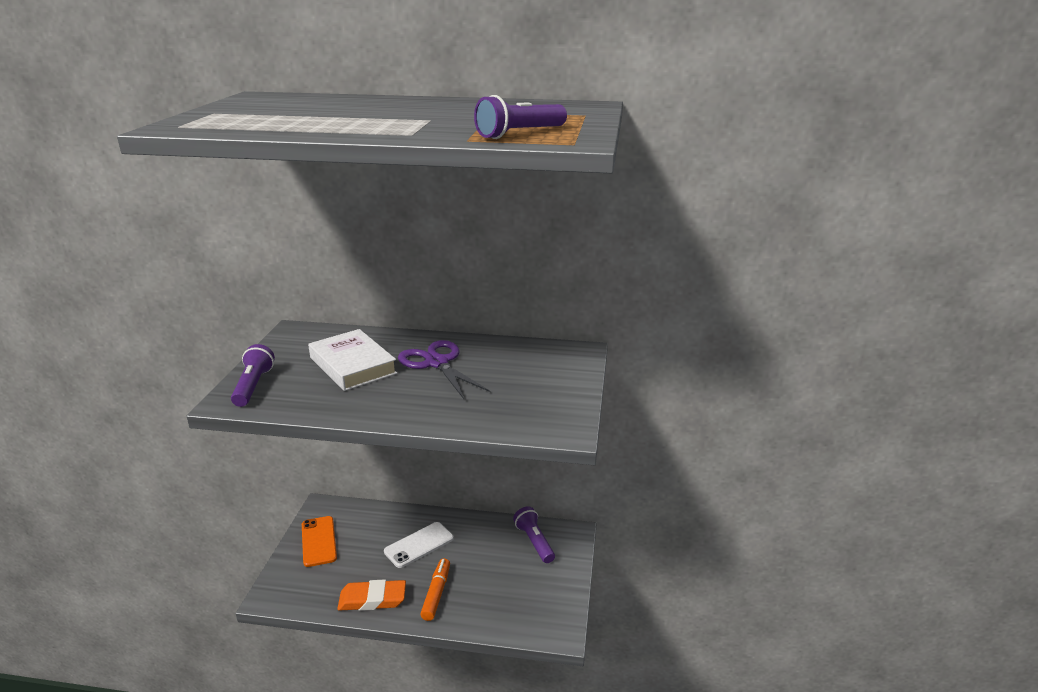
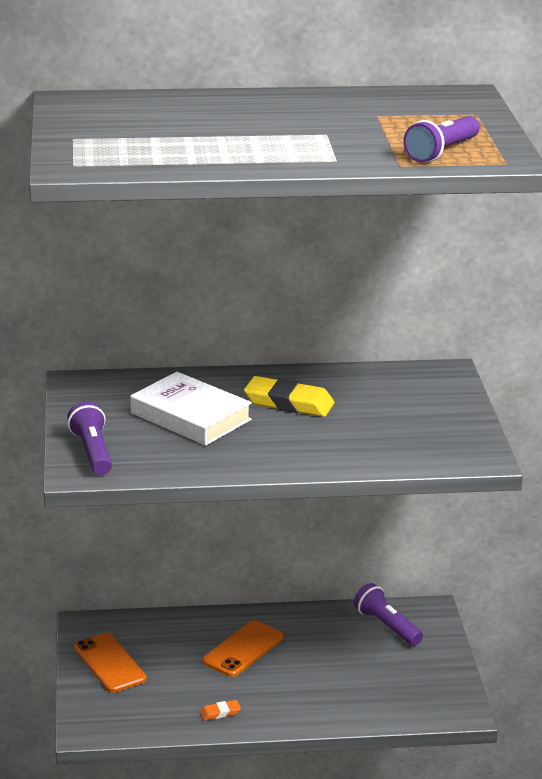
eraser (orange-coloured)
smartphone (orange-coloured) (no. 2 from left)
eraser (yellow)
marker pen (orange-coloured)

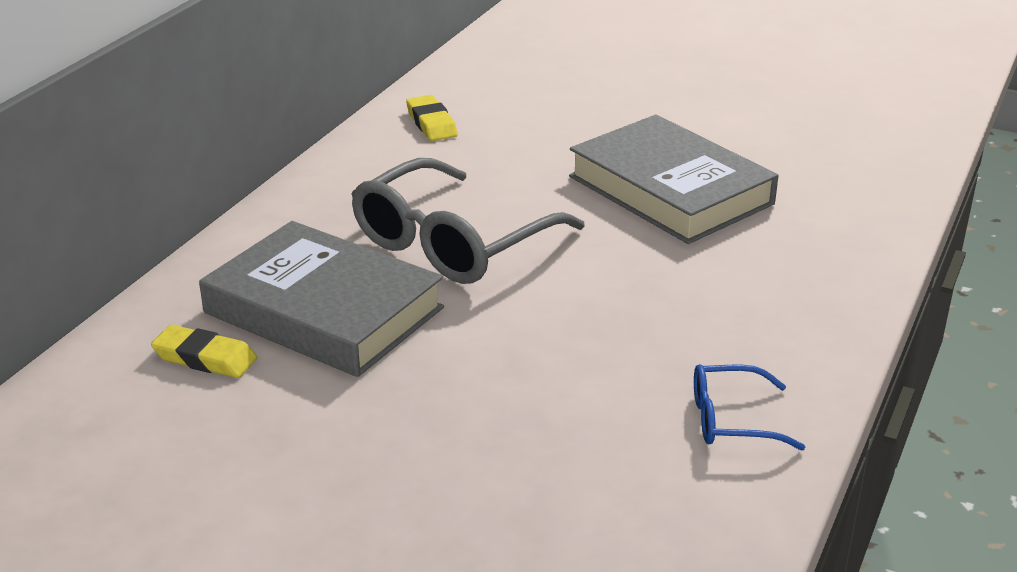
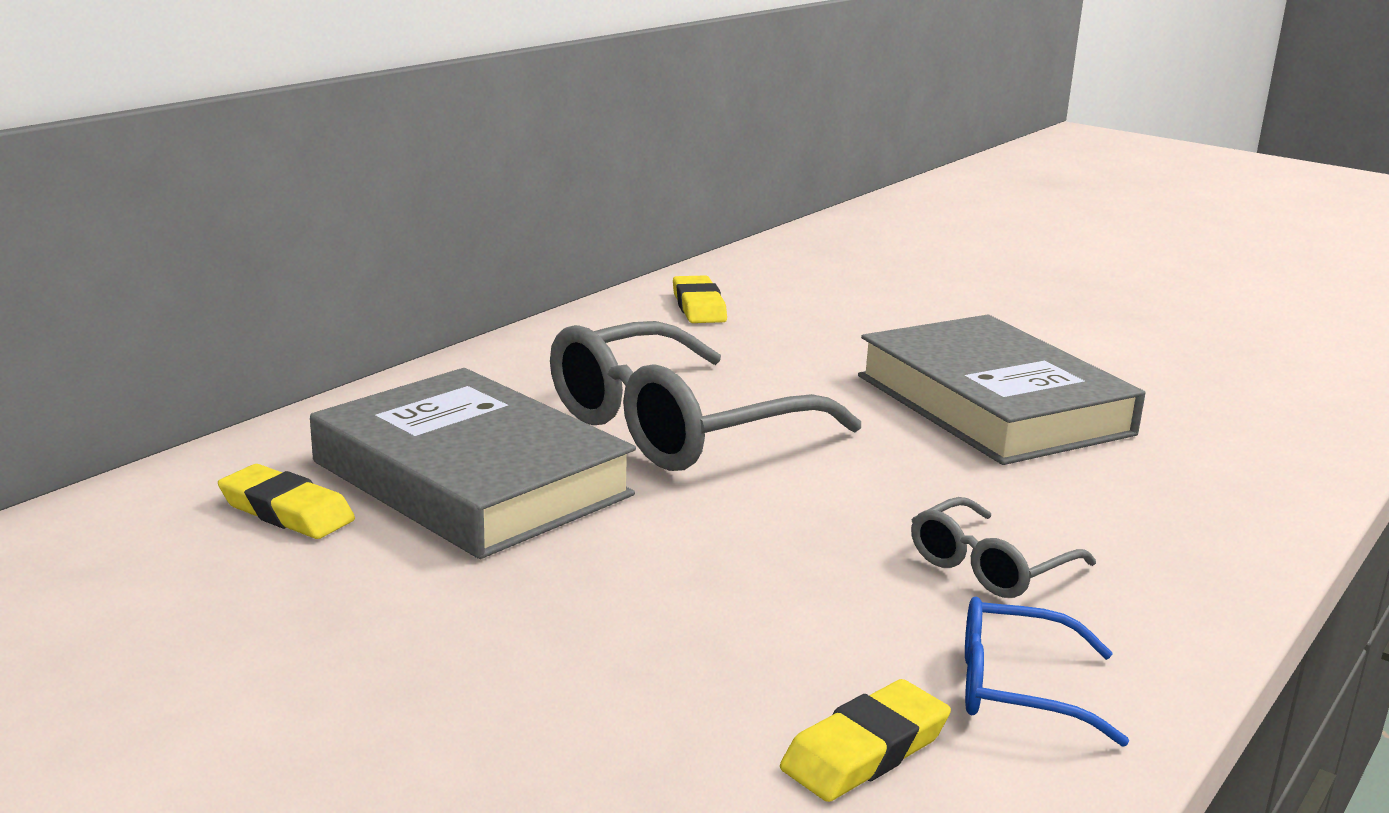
eraser (yellow) (no. 3 from left)
glasses (ash-grey) (no. 2 from left)

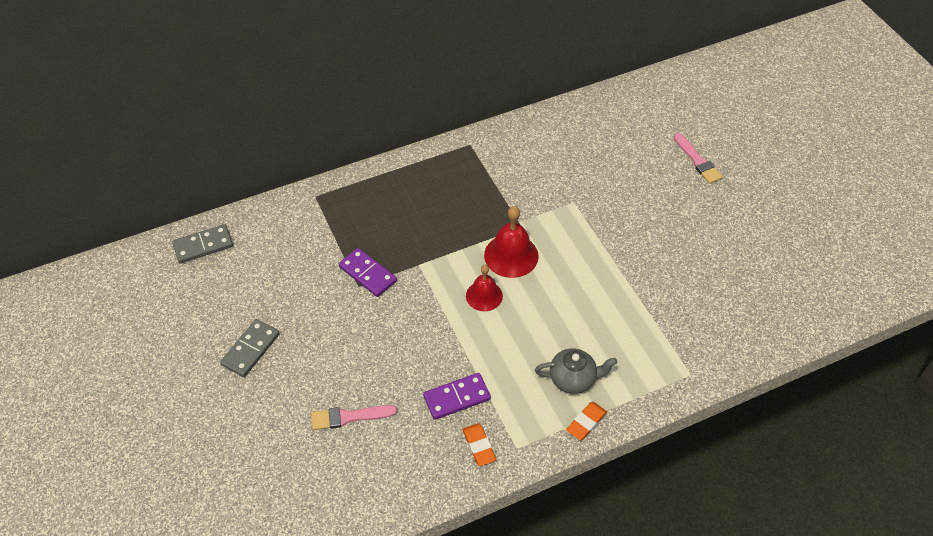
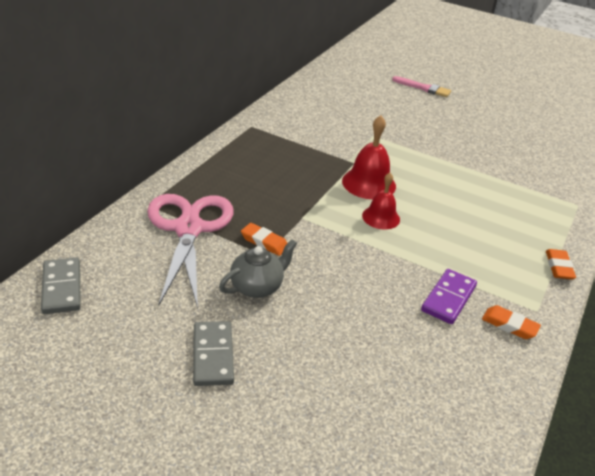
domino tile (ash-grey) (no. 1 from left)
shears (pink)
china teapot (ash-grey)
eraser (orange-coloured) (no. 1 from left)
paint brush (pink) (no. 1 from left in the first image)

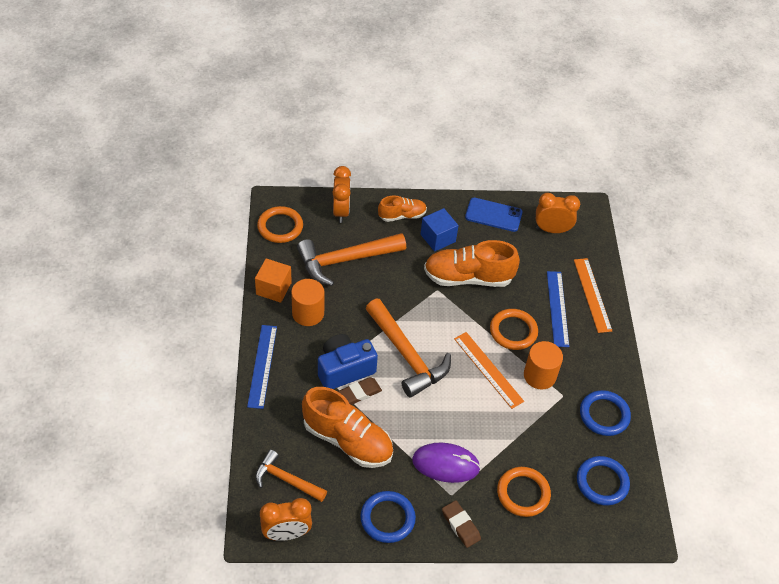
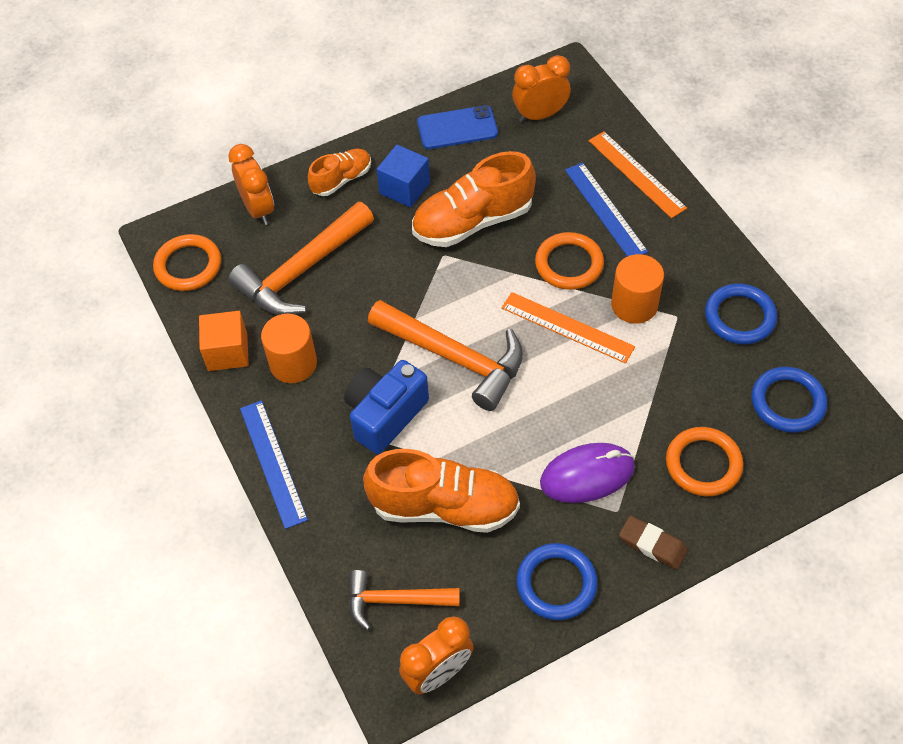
eraser (brown) (no. 1 from left in the first image)

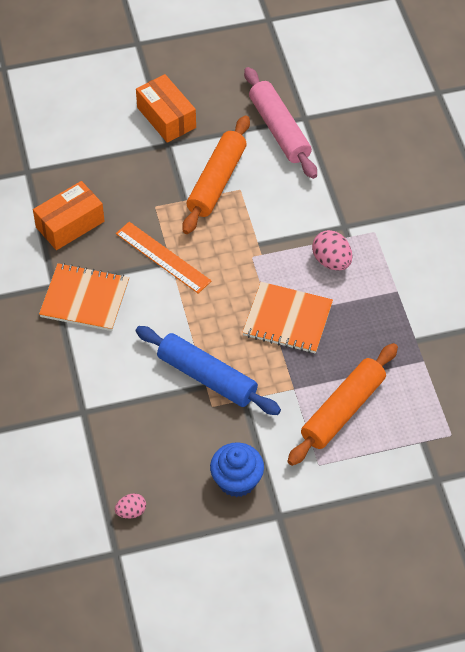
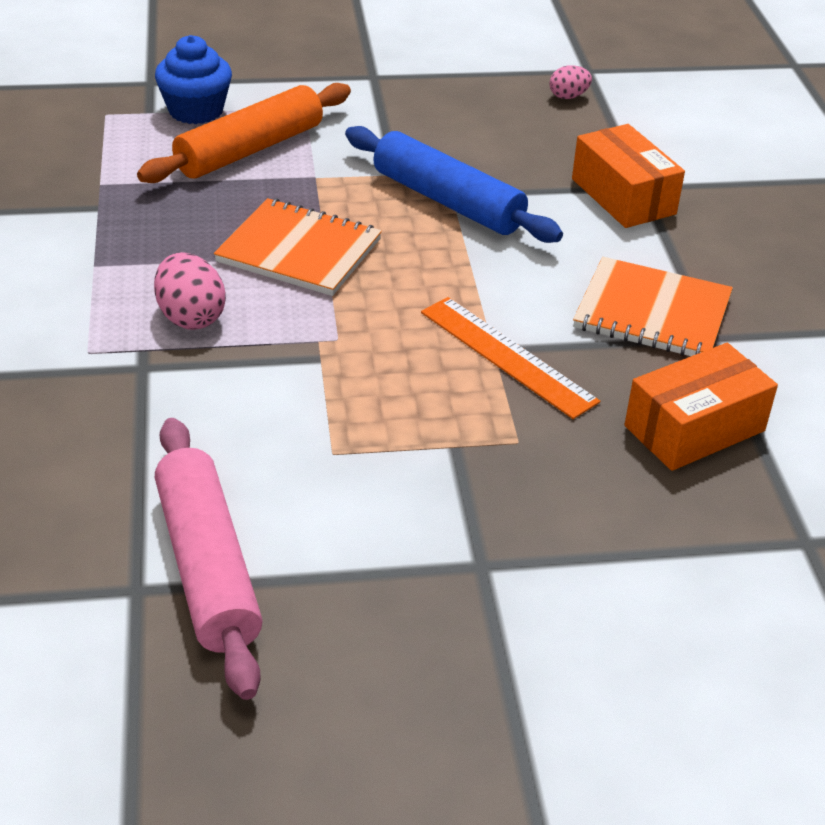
fairy cake (blue)
box (orange-coloured) (no. 1 from left)
dough roller (orange-coloured) (no. 1 from left in the first image)

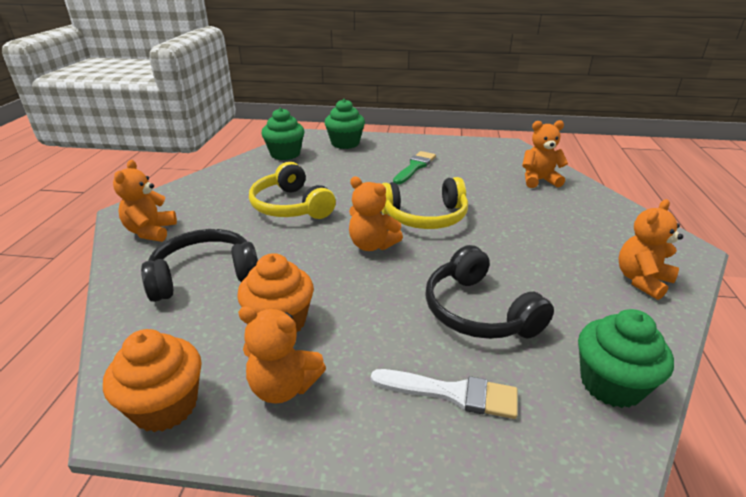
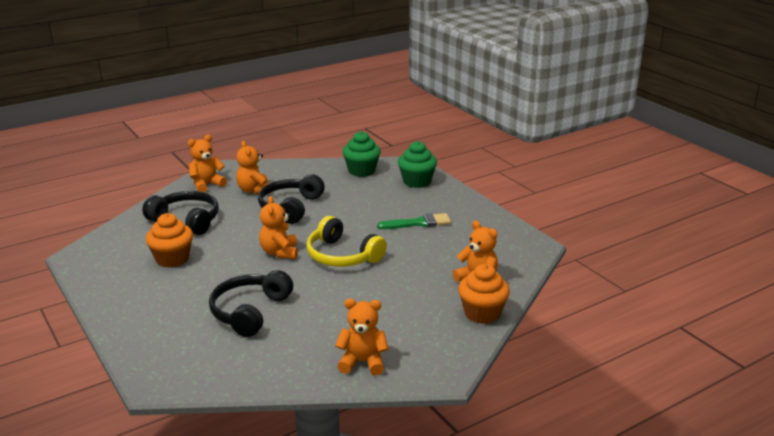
teddy (orange-coloured) (no. 2 from left)
headphones (black) (no. 3 from left)
fairy cake (orange-coloured) (no. 2 from left)
paint brush (snow-white)
fairy cake (leaf-green) (no. 3 from left in the first image)

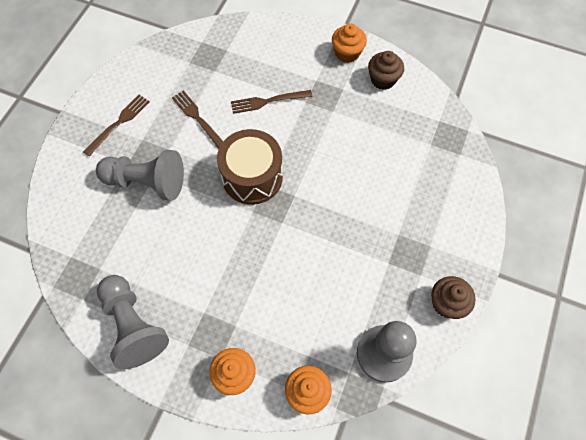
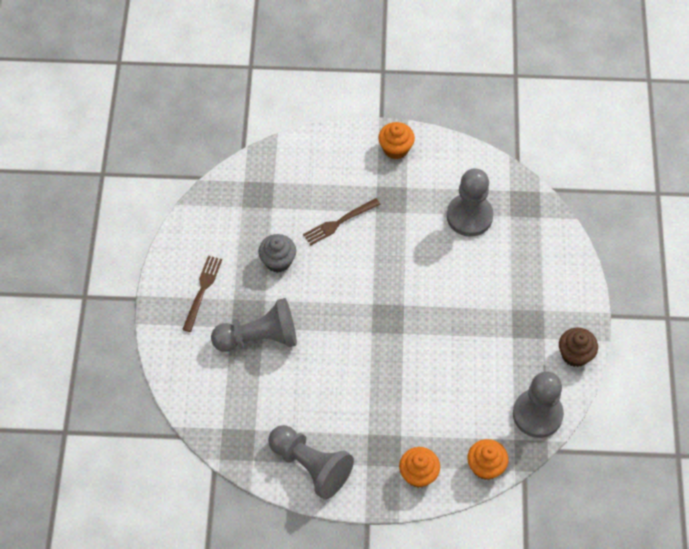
fairy cake (ash-grey)
pawn (ash-grey) (no. 3 from left)
snare drum (brown)
fairy cake (brown) (no. 1 from left in the first image)

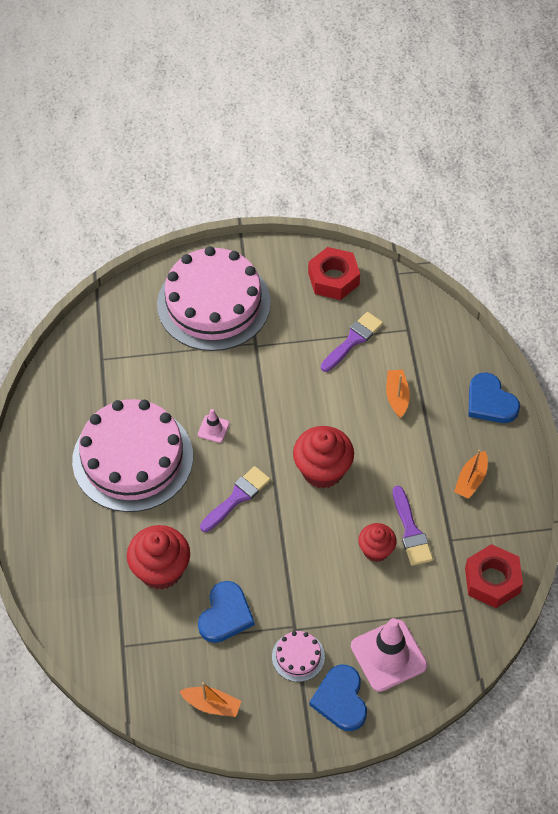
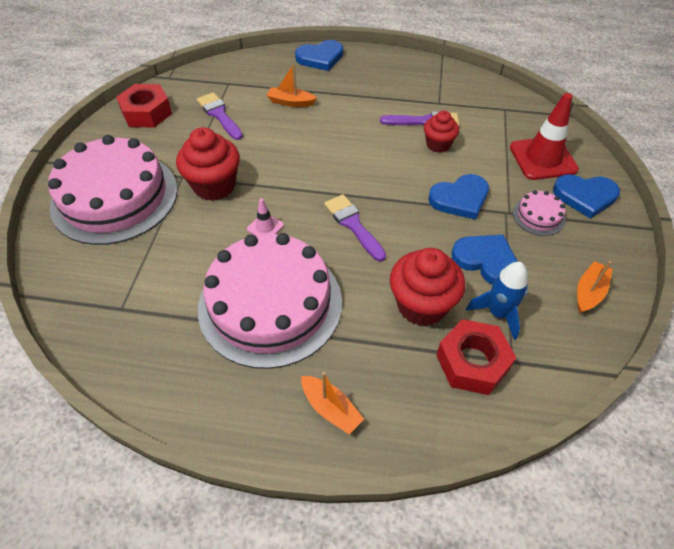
fairy cake (scarlet) (no. 1 from left)
sailboat (orange-coloured) (no. 2 from left)
heart shape (blue) (no. 2 from left)
hexagon nut (scarlet) (no. 2 from left)
rocket (blue)
safety cone (scarlet)

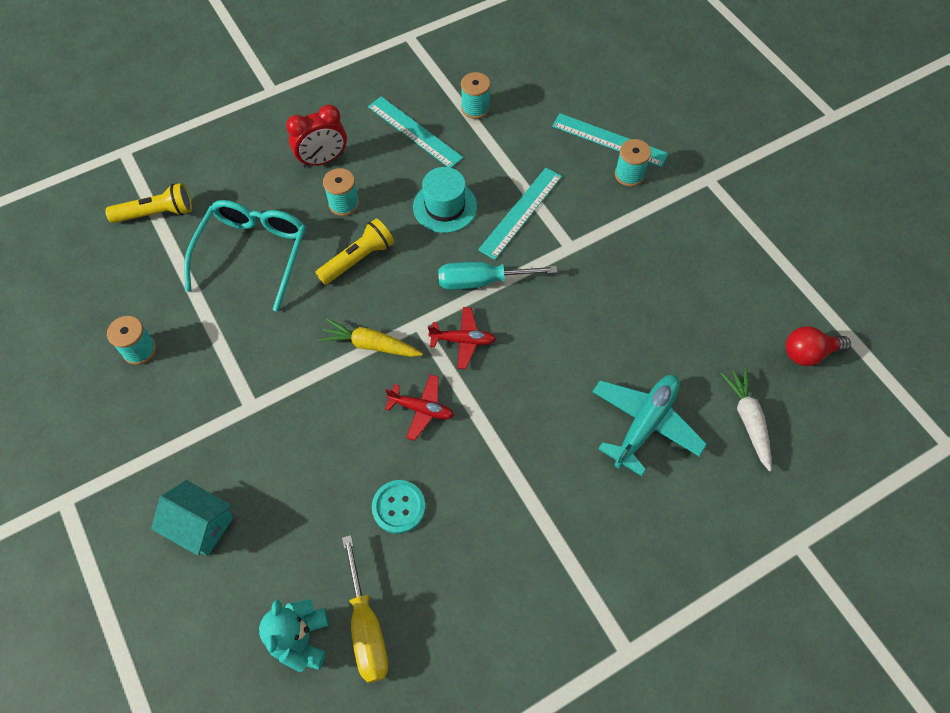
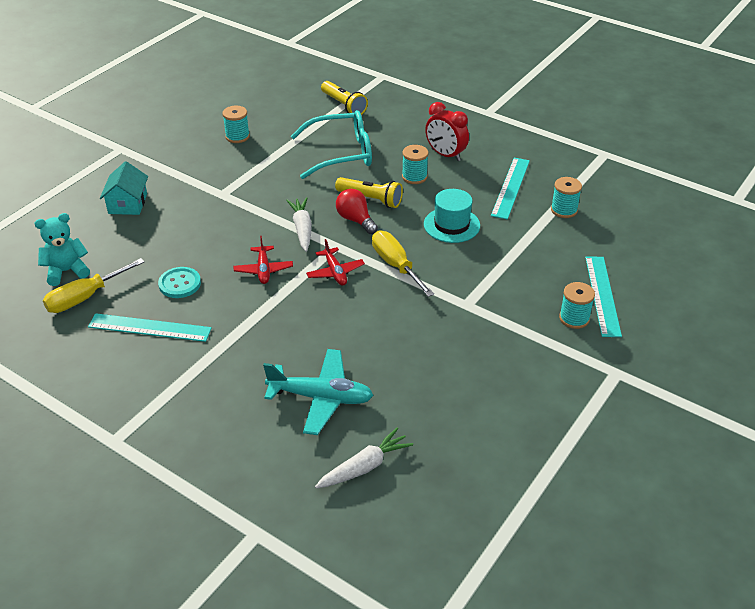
ruler (turquoise) (no. 1 from left)
toy carrot (snow-white) (no. 1 from left)
light bulb (scarlet)
hand screwdriver (yellow) (no. 2 from left)

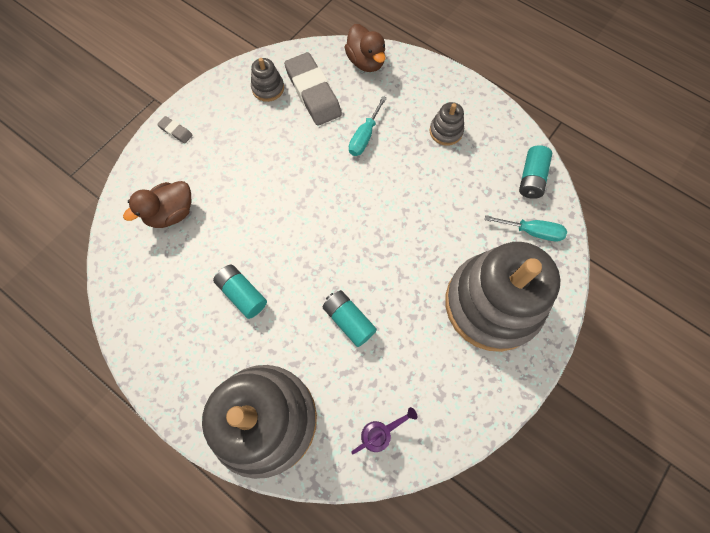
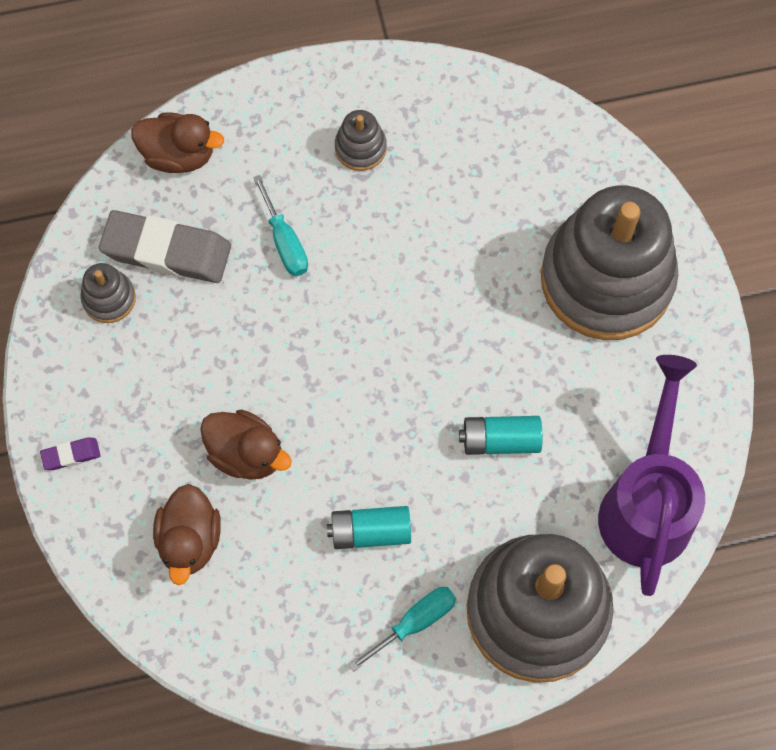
eraser (violet)
rubber duck (brown) (no. 3 from left)
hand screwdriver (turquoise) (no. 2 from left)
watering can (violet)
battery (turquoise) (no. 3 from left in the first image)

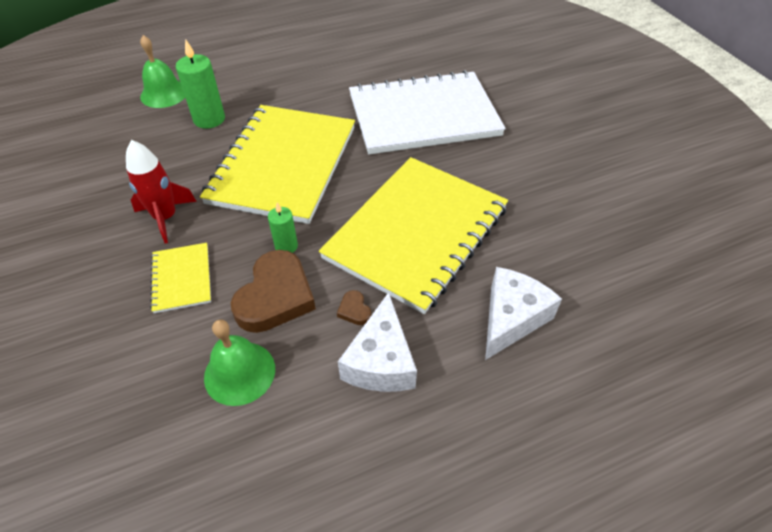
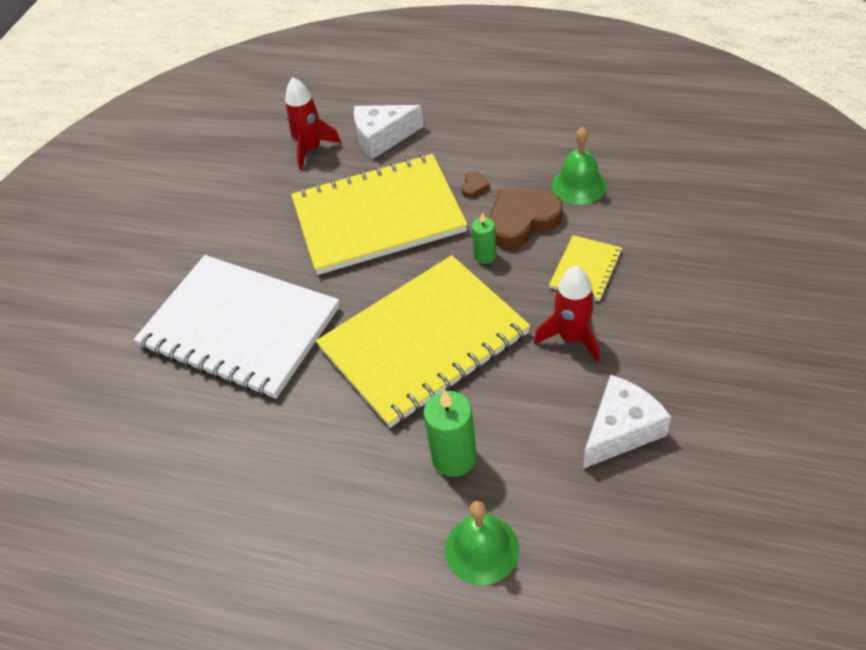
rocket (scarlet) (no. 1 from left)
cheese wedge (snow-white) (no. 2 from left)

